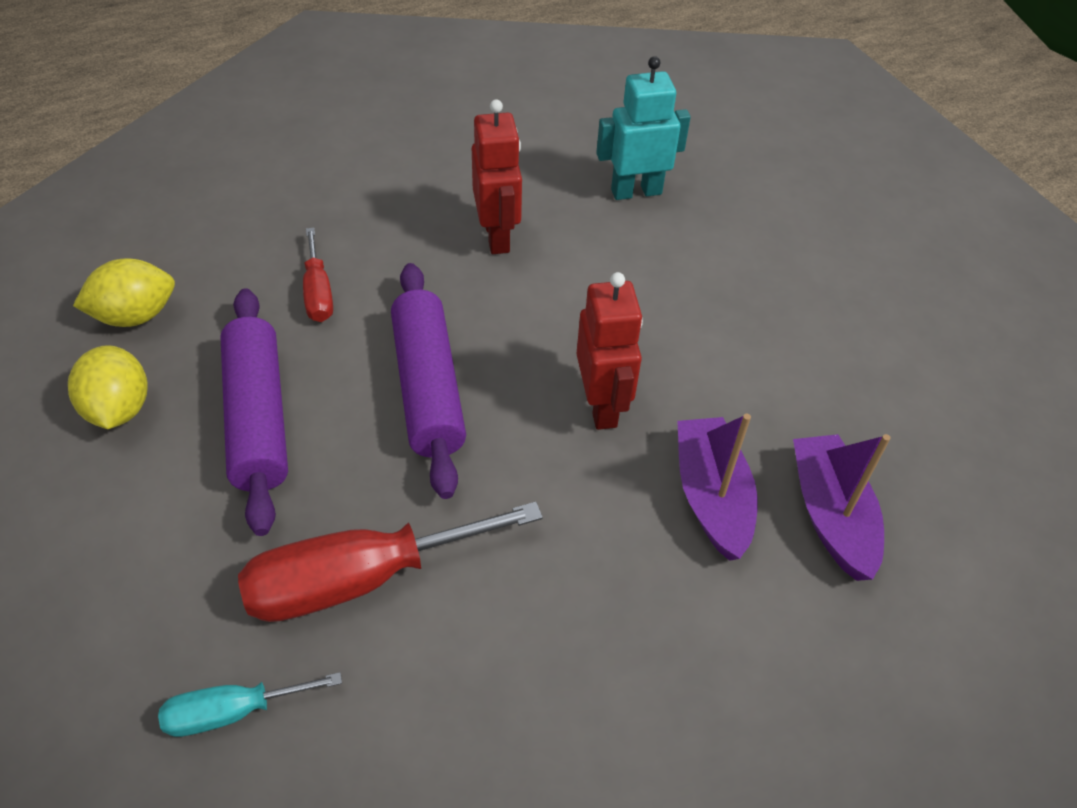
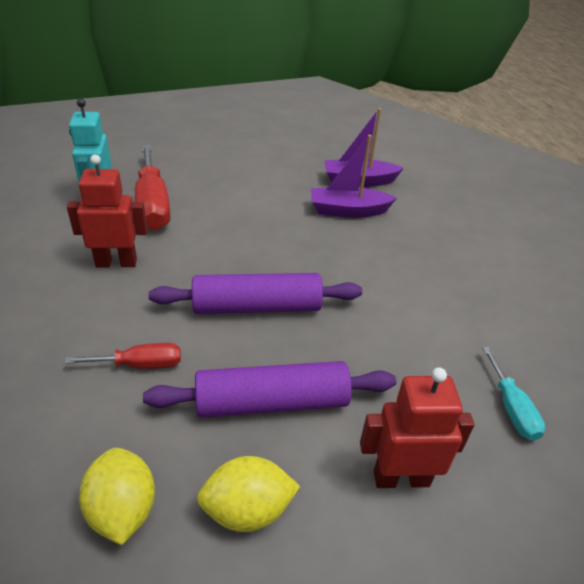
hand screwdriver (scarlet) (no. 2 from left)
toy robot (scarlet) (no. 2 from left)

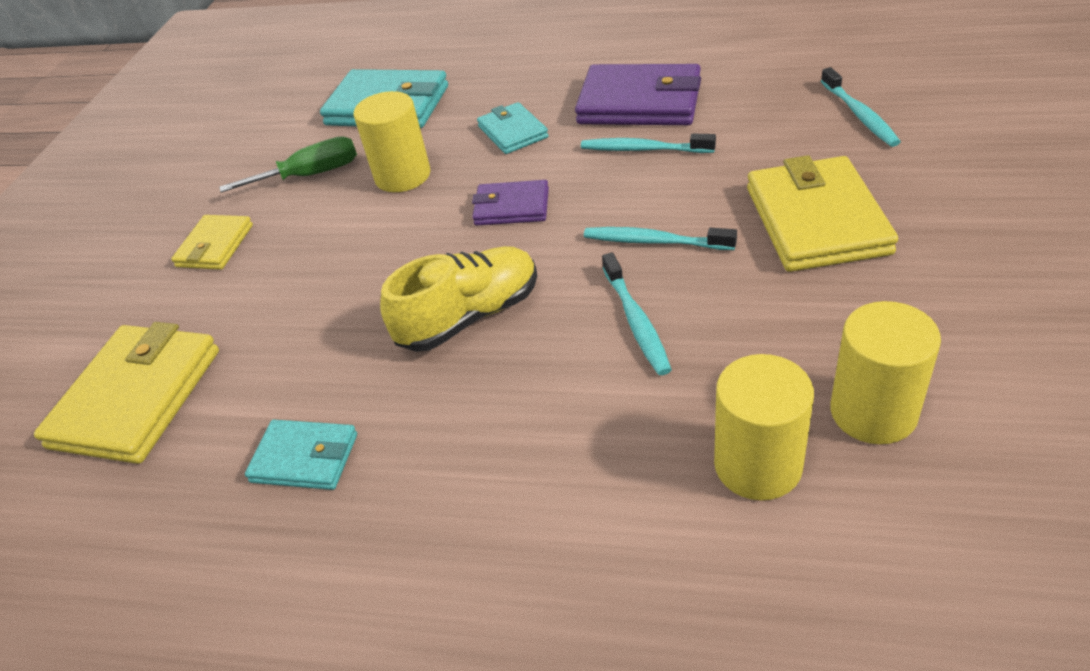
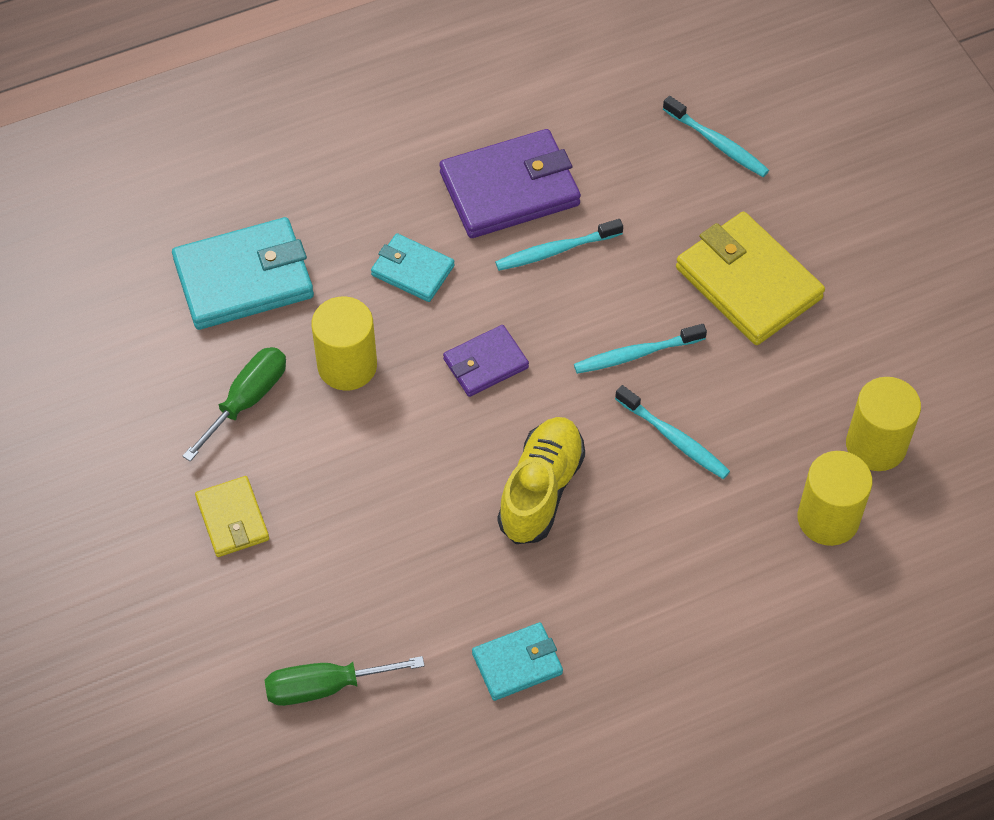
hand screwdriver (leaf-green) (no. 2 from left)

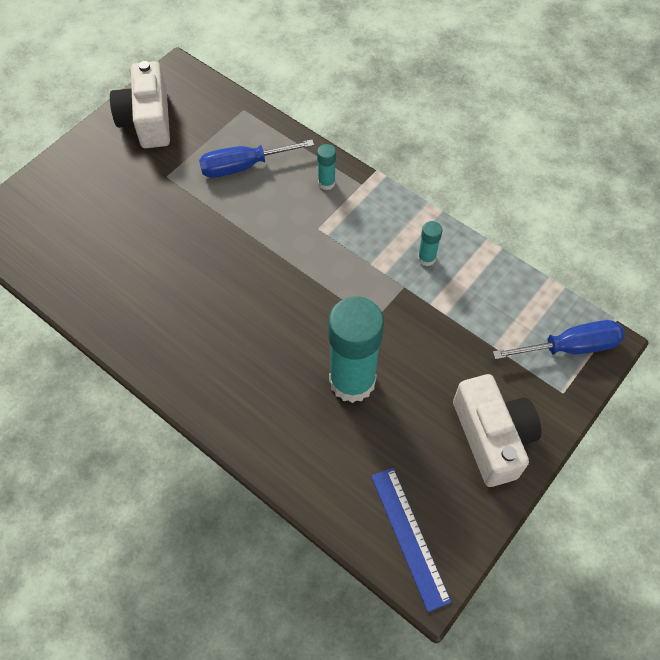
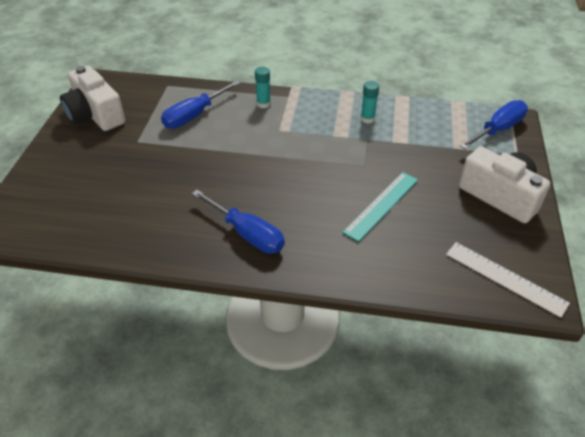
hand screwdriver (blue) (no. 2 from left)
ruler (turquoise)
ruler (snow-white)

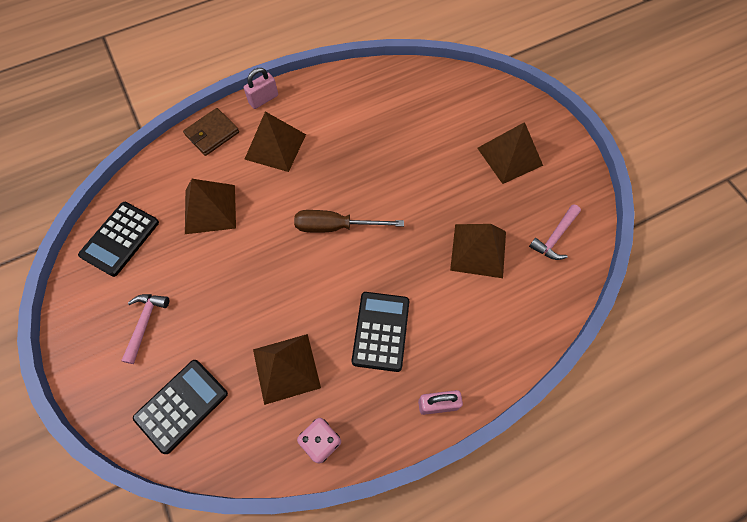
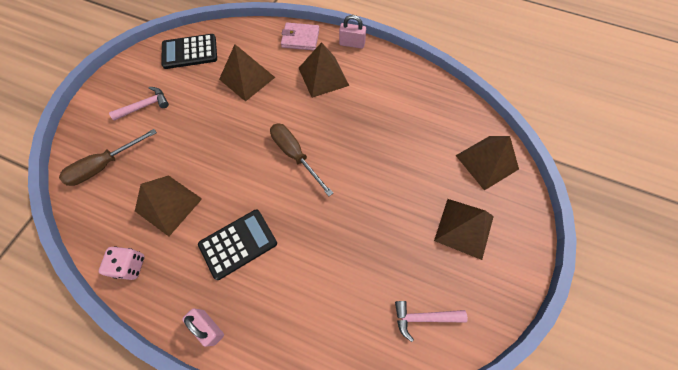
hand screwdriver (brown) (no. 1 from left)
wallet (pink)
solid pyramid (brown) (no. 5 from left)

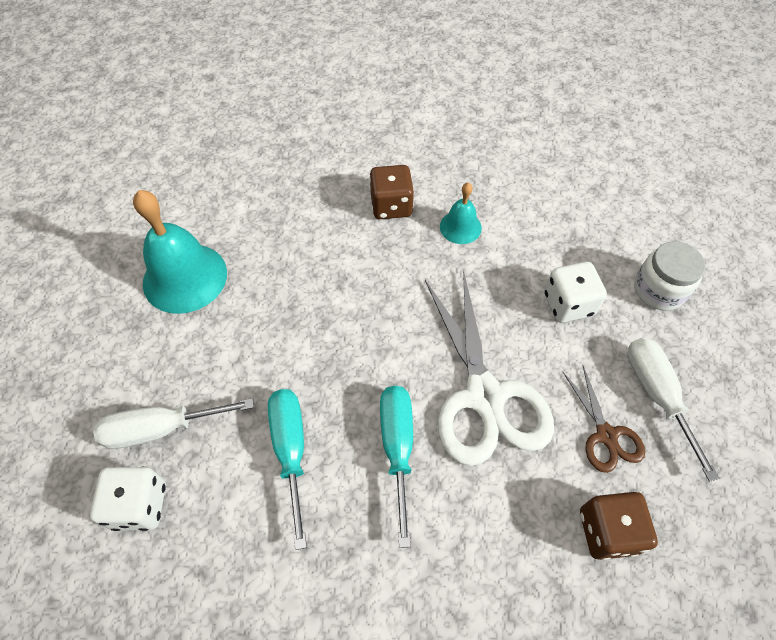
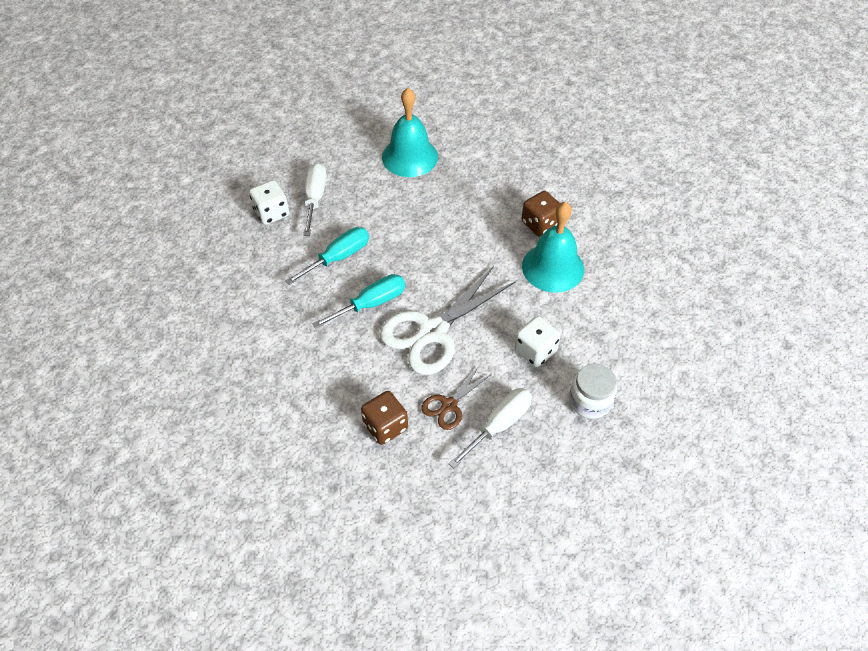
hand screwdriver (snow-white) (no. 1 from left)
school bell (turquoise) (no. 2 from left)

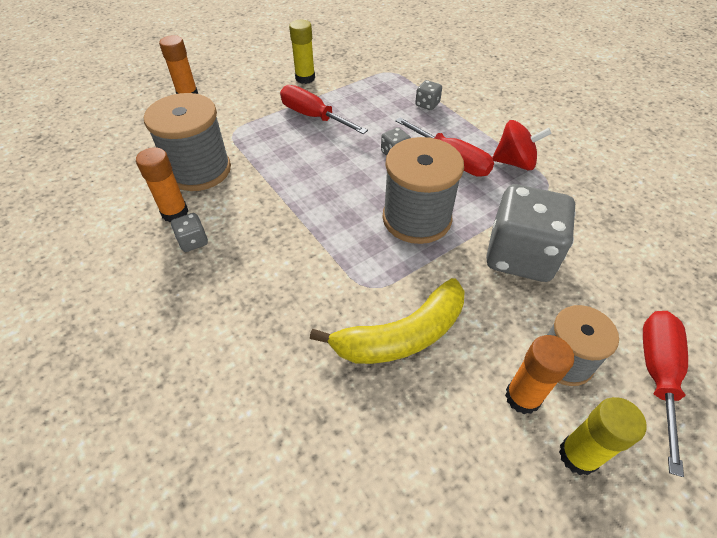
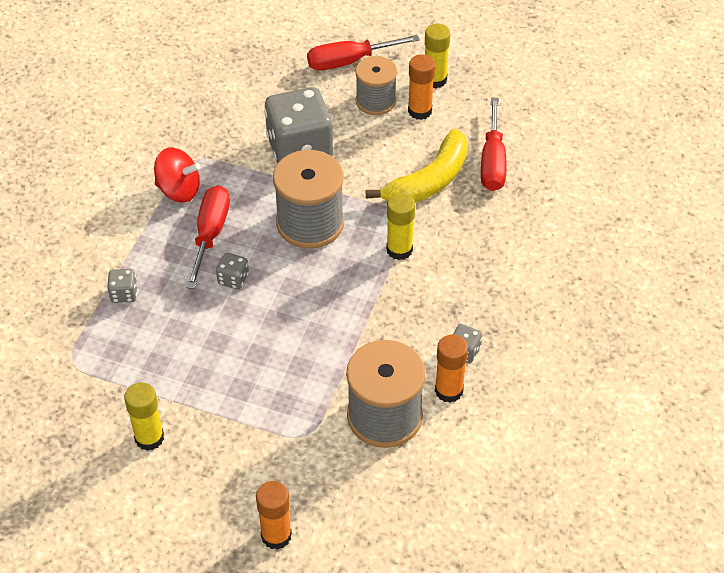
whirligig (scarlet)
banana (yellow)
glue (yellow) (no. 2 from left)
hand screwdriver (scarlet) (no. 3 from left)

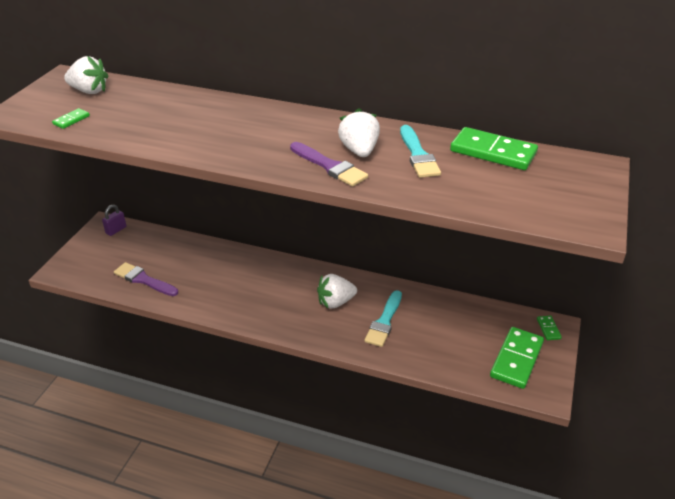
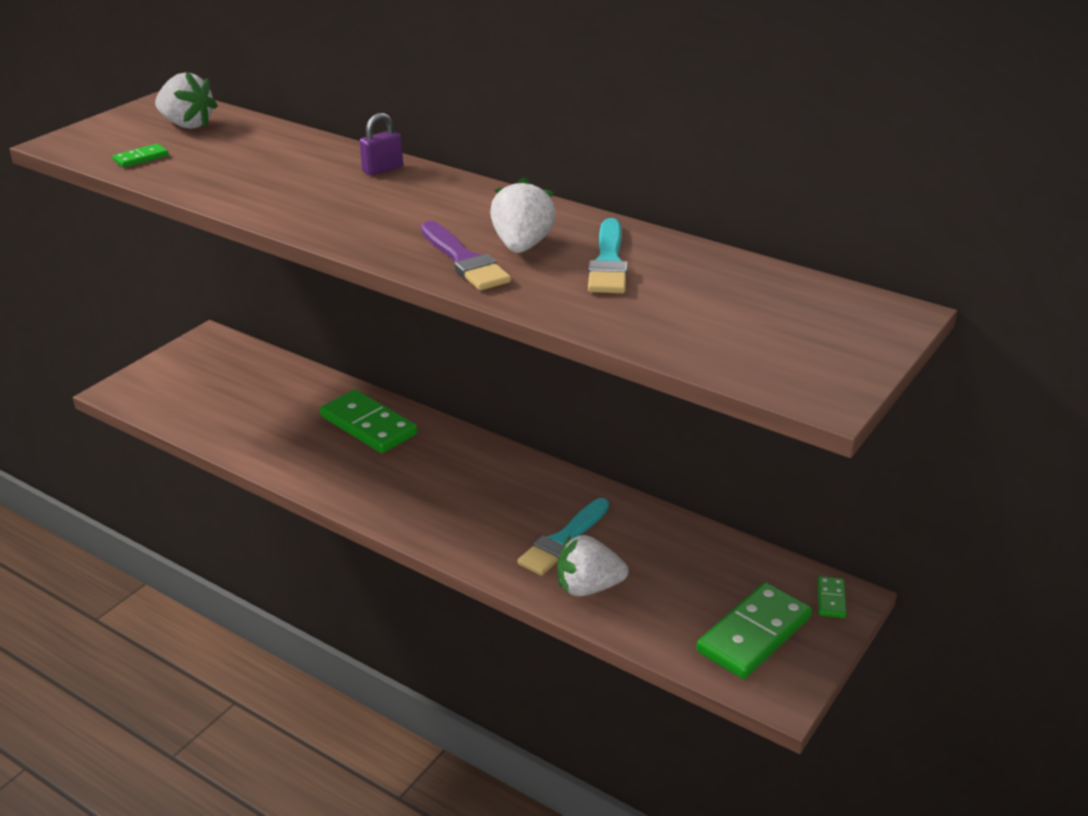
domino tile (leaf-green) (no. 2 from left)
lock (violet)
toy strawberry (snow-white) (no. 3 from left)
paint brush (violet) (no. 1 from left in the first image)

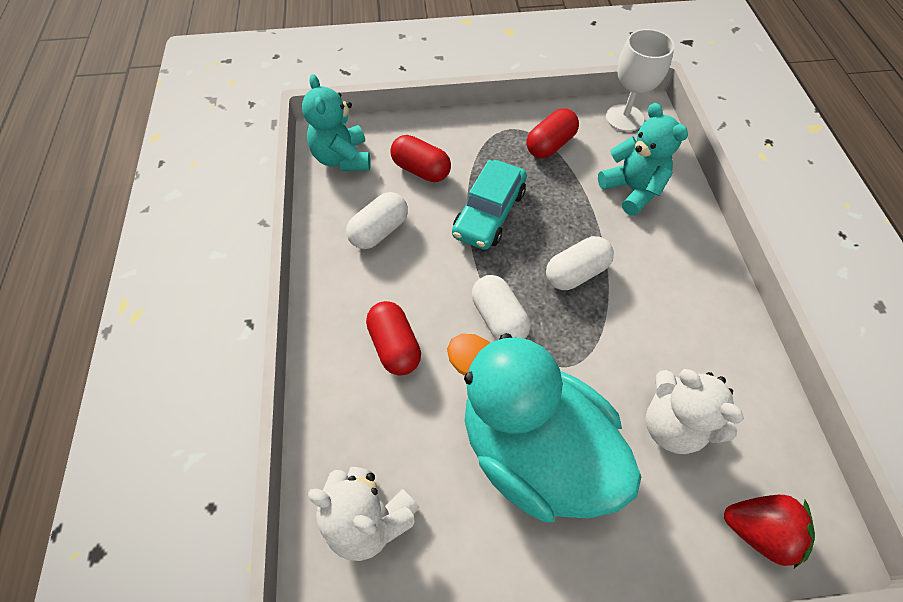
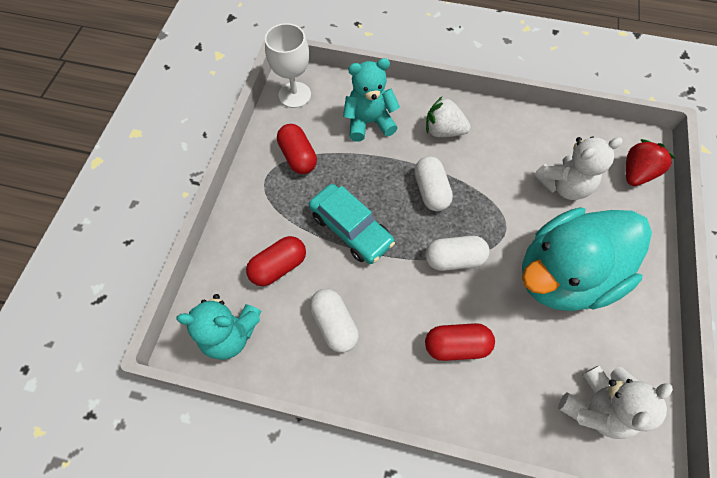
toy strawberry (snow-white)

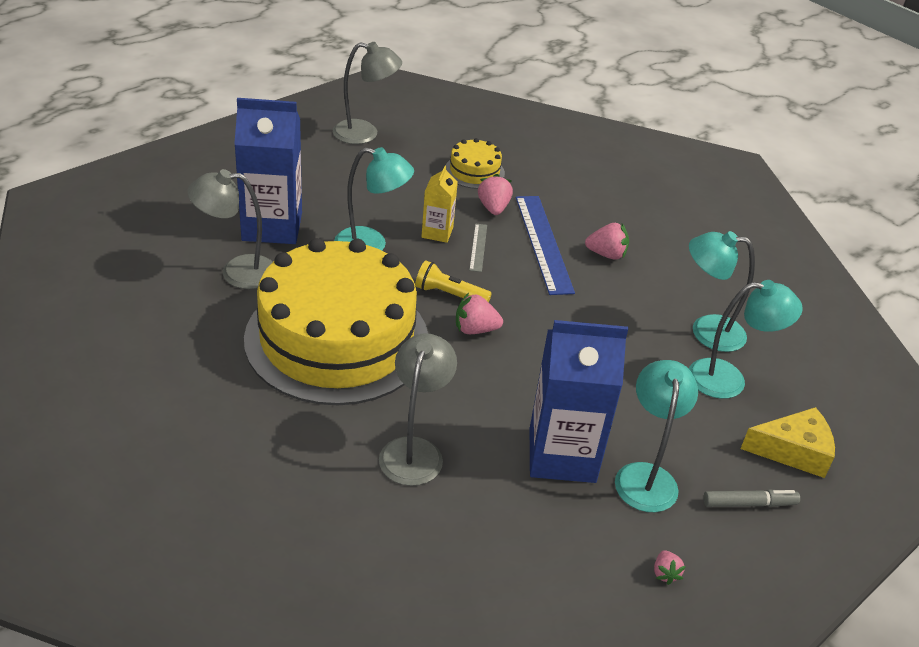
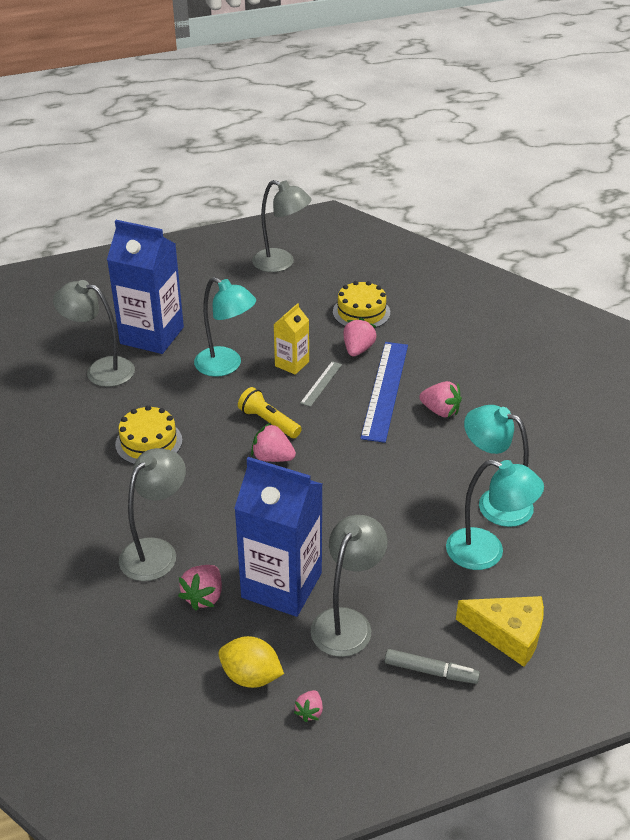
gateau (yellow) (no. 1 from left)
toy strawberry (pink) (no. 1 from left)
toy lemon (yellow)
lamp (ash-grey) (no. 4 from left)

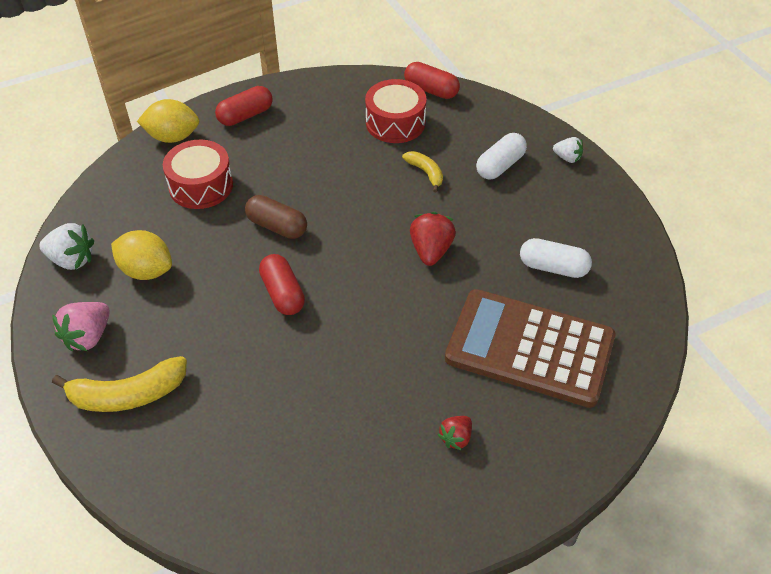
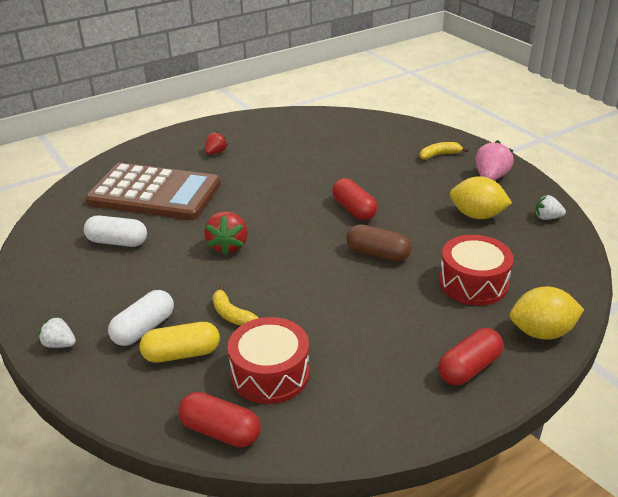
pill shape (yellow)
banana (yellow) (no. 2 from left)
toy strawberry (snow-white) (no. 2 from left)

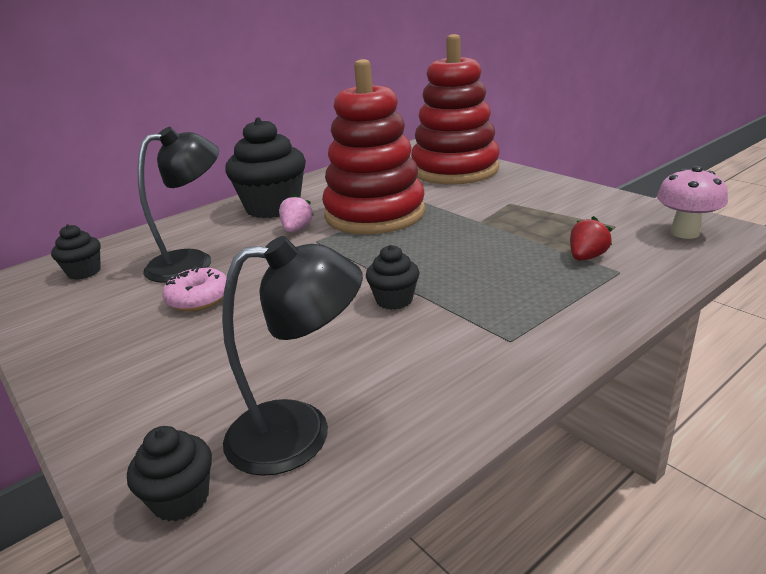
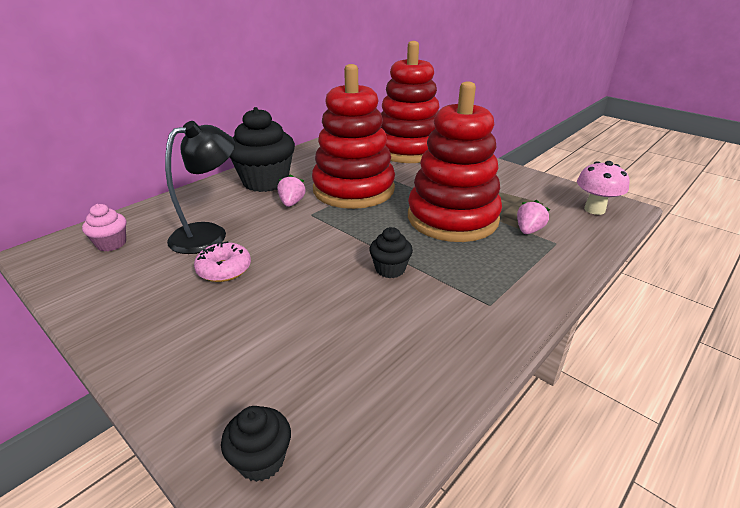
fairy cake (pink)
ring stacker (scarlet) (no. 3 from left)
toy strawberry (pink) (no. 2 from left)
lamp (black) (no. 2 from left in the first image)

